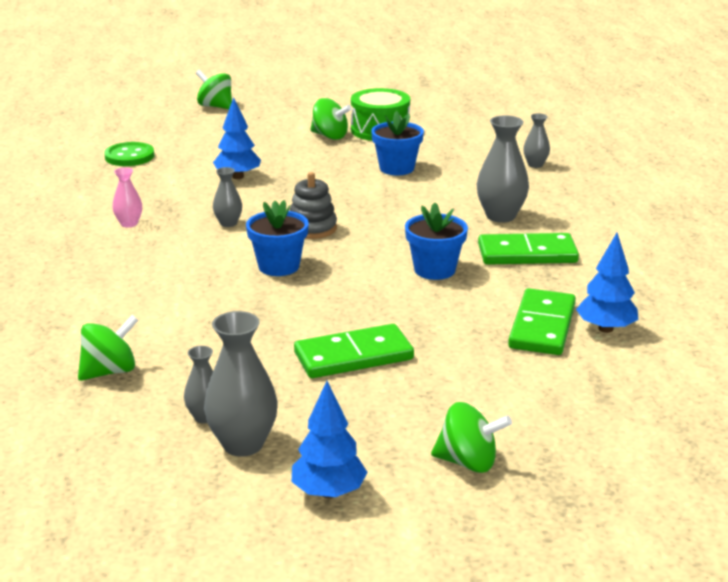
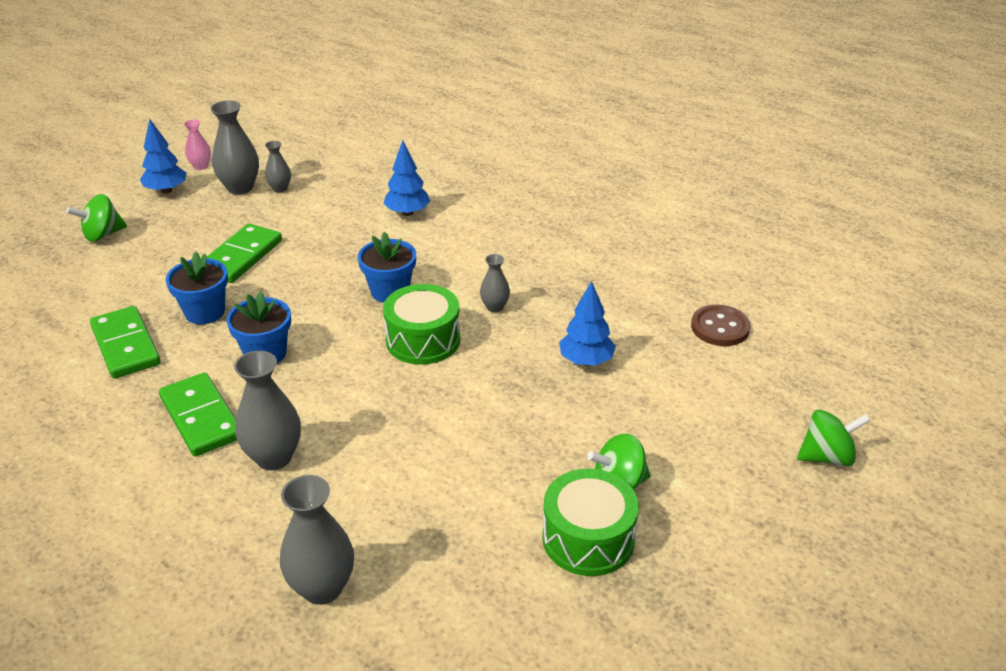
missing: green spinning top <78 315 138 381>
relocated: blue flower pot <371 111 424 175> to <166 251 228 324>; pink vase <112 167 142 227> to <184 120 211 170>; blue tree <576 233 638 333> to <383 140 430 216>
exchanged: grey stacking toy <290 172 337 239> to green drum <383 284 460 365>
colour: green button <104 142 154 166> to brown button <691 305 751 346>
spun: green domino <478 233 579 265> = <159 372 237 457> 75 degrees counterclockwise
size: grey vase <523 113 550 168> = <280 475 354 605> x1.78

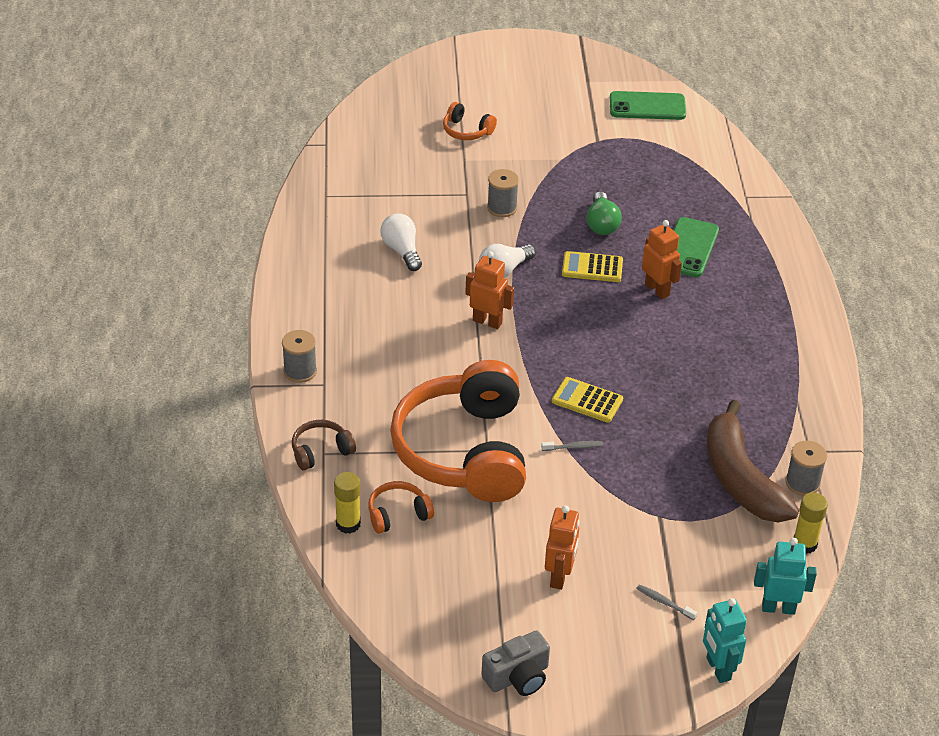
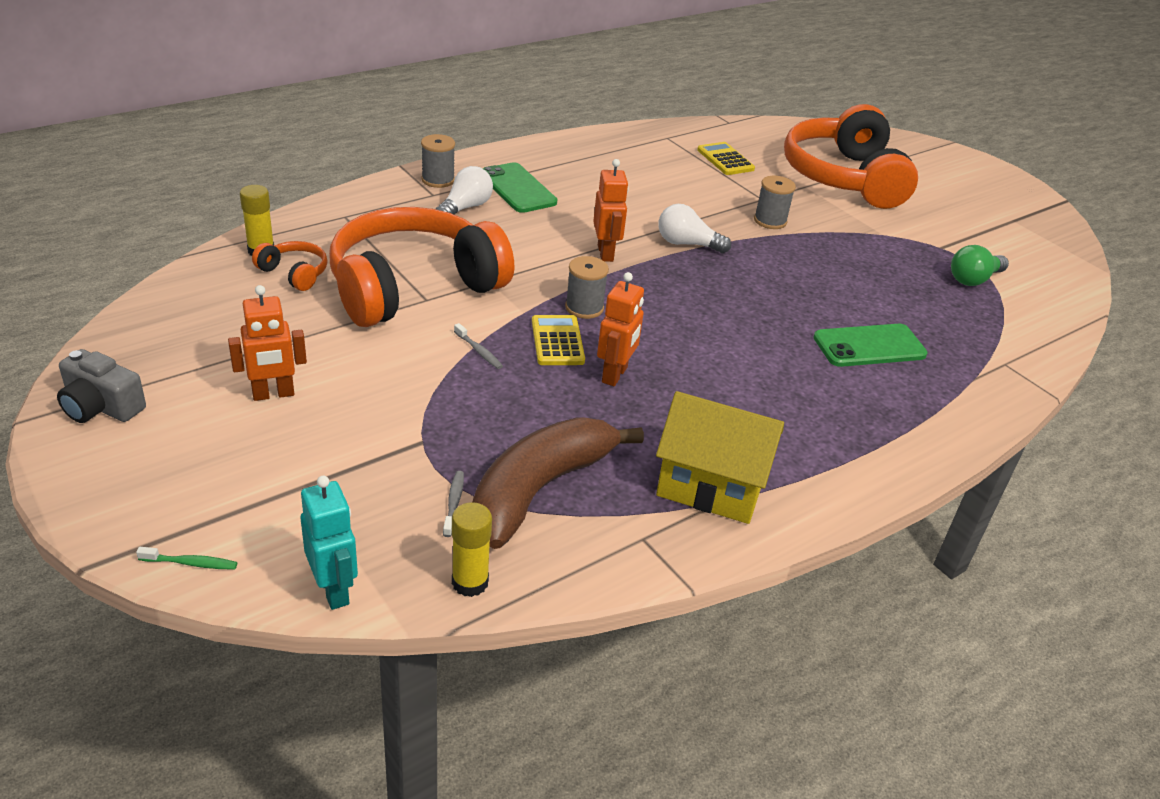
missing: brown headphones <292 420 356 471>
appeared: yellow house <656 391 784 524>
relocated: white light bulb <380 213 422 271> to <436 166 493 215>; grey toothbrush <636 584 697 620> to <443 471 464 537>; green phone <610 91 686 120> to <483 162 557 213>; grey spool <785 441 827 496> to <565 256 609 319>; orange robot <642 220 682 299> to <597 272 644 386>; yellow calculator <562 251 623 282> to <697 142 755 175>; green light bulb <587 192 622 235> to <951 245 1009 286>
exchanged: turquoise robot <703 598 747 683> to green toothbrush <136 547 237 569>
size: orange headphones <443 102 497 140> = <784 104 918 209> x2.48

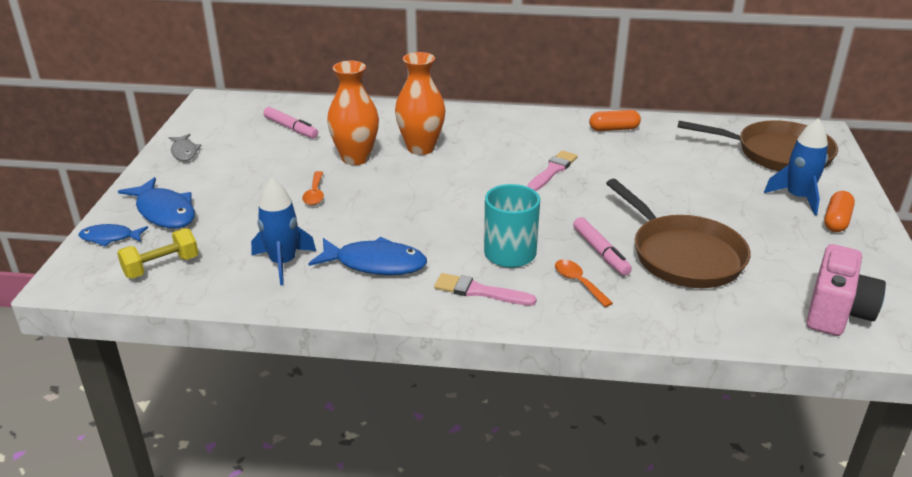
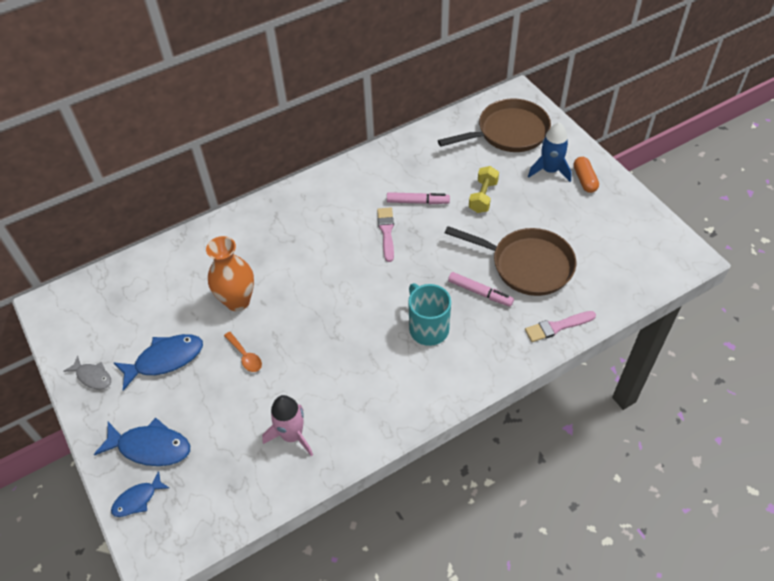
missing: orange vase <395 52 445 155>; orange spoon <555 260 613 307>; orange capsule <589 110 641 131>; pink camera <807 244 886 336>
relocated: blue fish <308 237 427 275> to <114 334 203 391>; pink marker <263 107 318 138> to <387 192 450 204>; yellow dumbbell <117 228 198 279> to <469 166 499 213>; pink brush <434 273 537 306> to <525 311 596 342>
colour: blue rocket <251 178 316 285> to pink rocket <262 395 313 456>

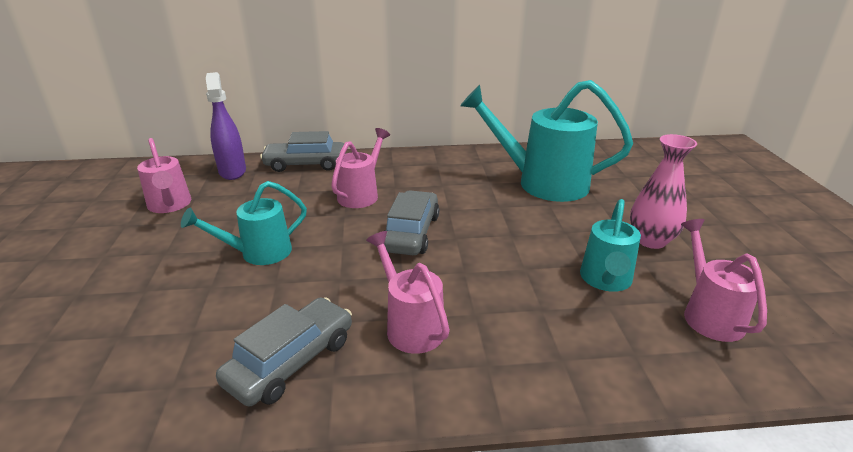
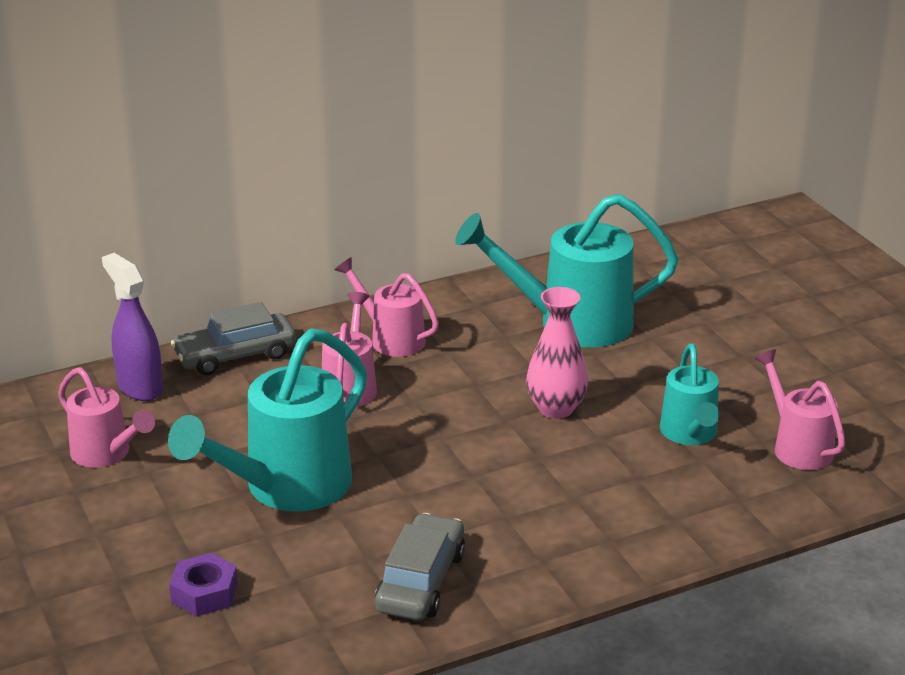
missing: grey car <384 190 439 255>
appeared: purple nut <169 553 238 616>
relocated: pink watering can <366 231 450 354> to <335 257 439 357>; pink vase <630 134 697 249> to <526 287 588 419>
size: turquoise watering can <181 181 307 265> = <168 328 367 512> x1.74

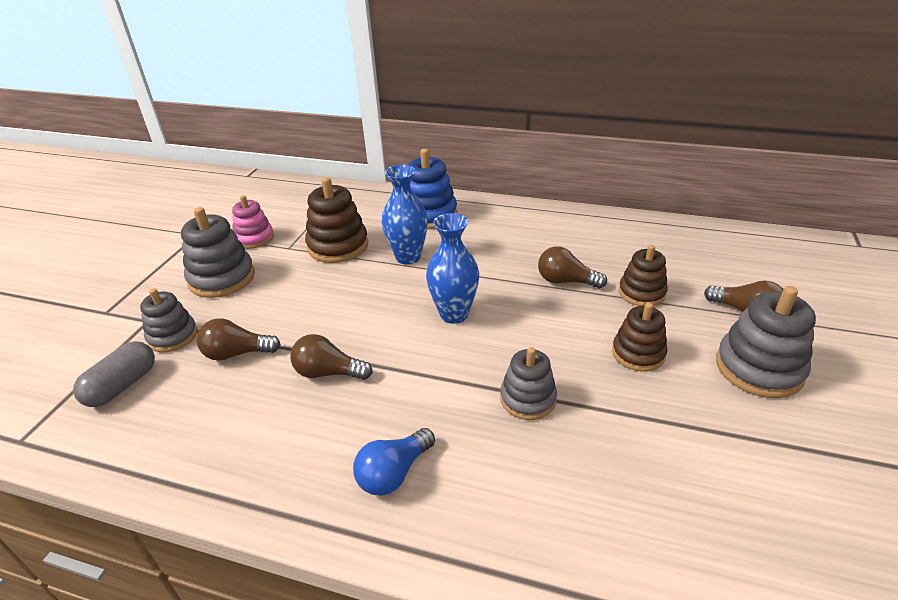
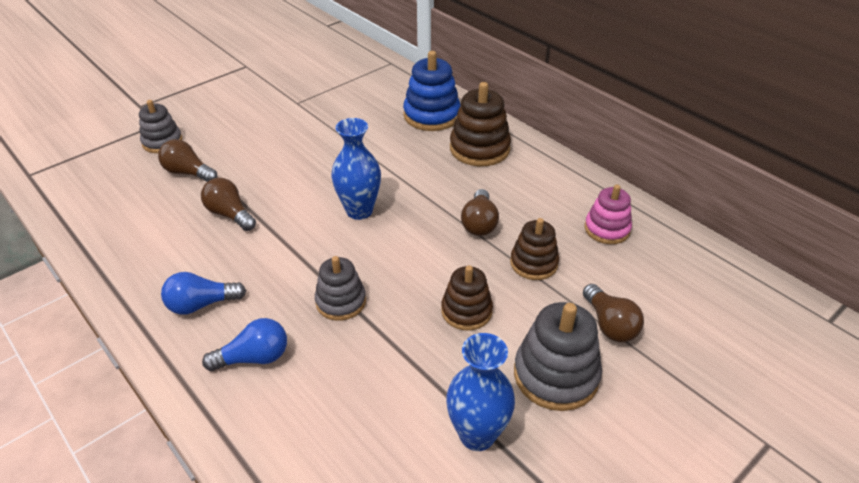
missing: grey capsule <73 341 155 407>; grey stacking toy <181 207 255 298>
appeared: blue light bulb <202 318 287 371>
relocated: blue vase <382 165 428 265> to <446 333 515 451>; brown stacking toy <305 177 368 263> to <450 82 511 166>; pink stacking toy <232 195 274 249> to <585 185 632 244>
spun: brown light bulb <538 246 607 288> = <461 189 499 236> 135 degrees counterclockwise

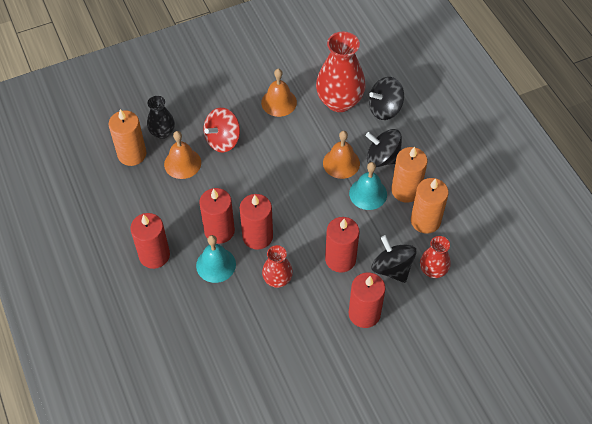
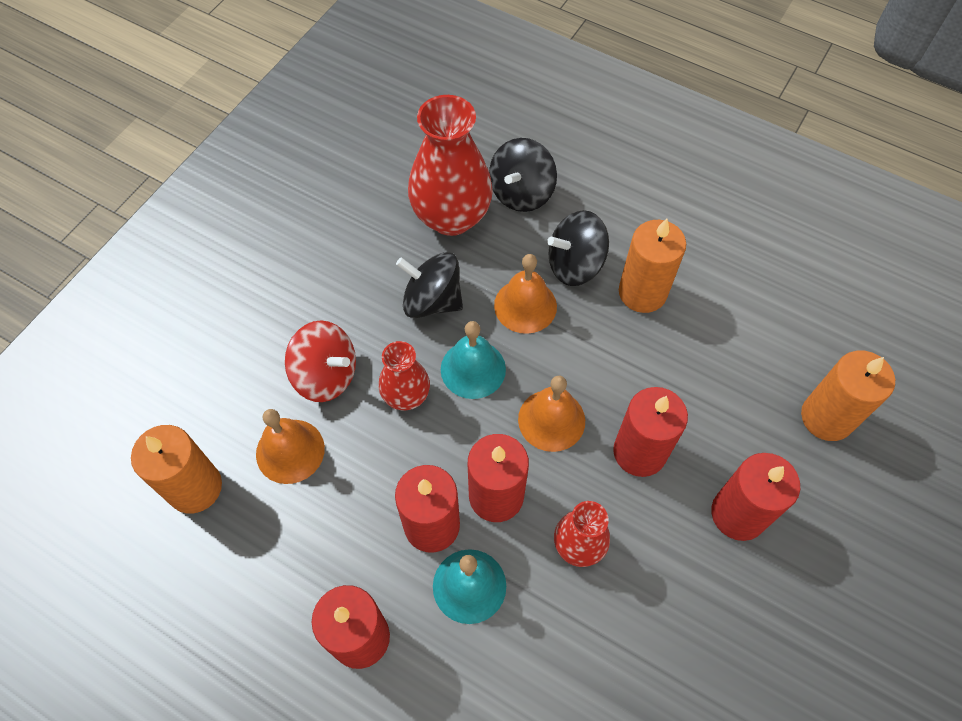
missing: black vase <147 96 175 139>
relocated: red vase <420 236 451 278> to <379 341 430 410>; black spinning top <371 235 416 283> to <396 252 463 318>; turquoise bell <349 162 387 210> to <441 321 506 399>; orange bell <261 69 297 117> to <518 376 585 452>; orange candle <411 178 449 234> to <801 351 895 441>
spun: red spinning top <204 108 240 152> = <285 320 356 402> 75 degrees counterclockwise

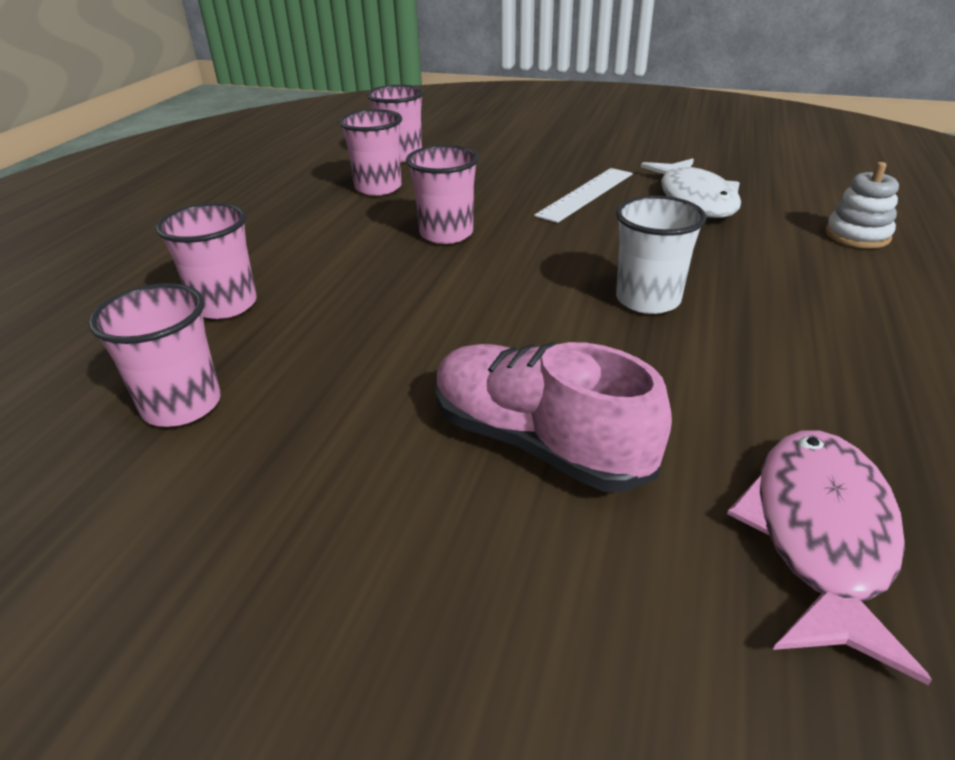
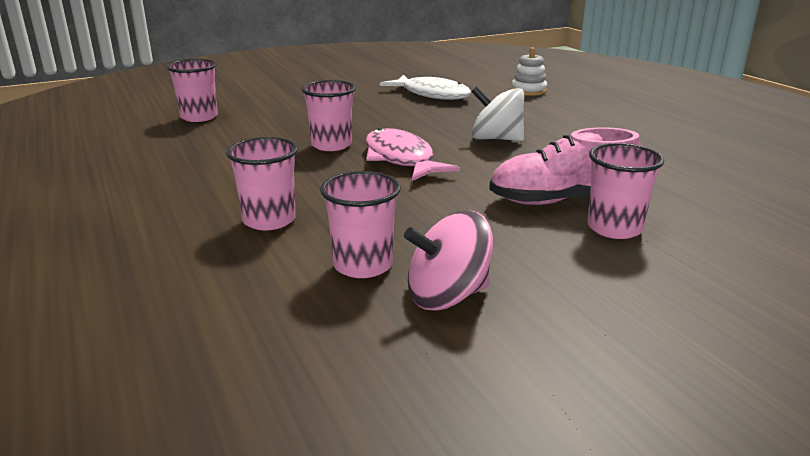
missing: white ruler <534 168 633 223>
appeared: pink spinning top <404 211 493 311>
relocated: pink fish <727 430 932 685> to <365 128 460 181>; pink cup <339 109 402 196> to <588 143 664 239>
exchanged: white cup <616 196 706 314> to white spinning top <471 86 524 141>

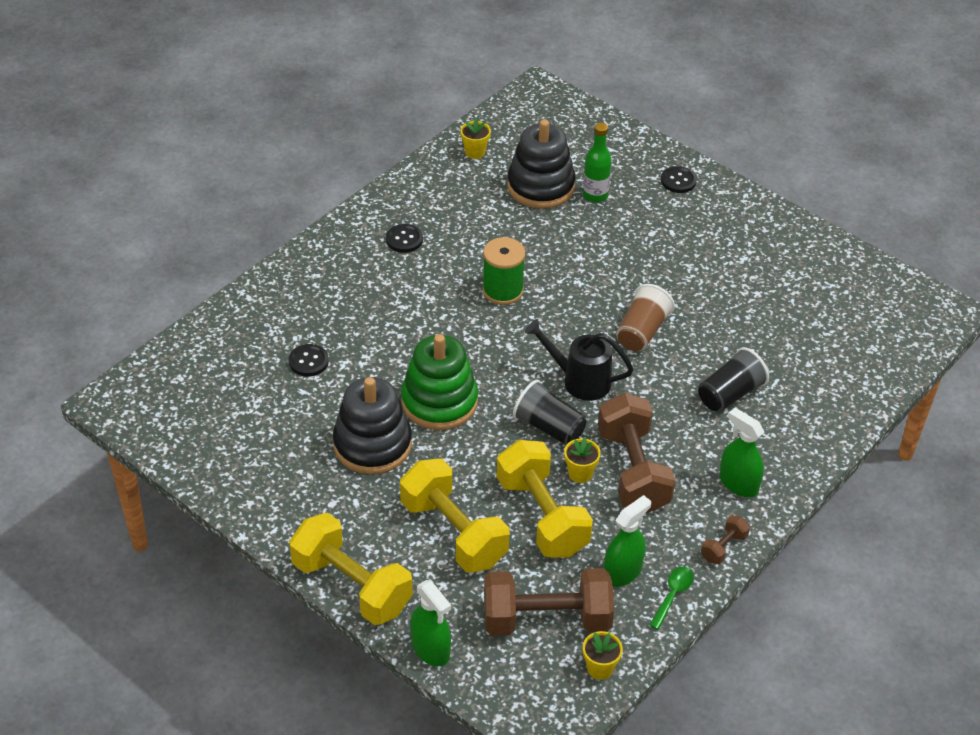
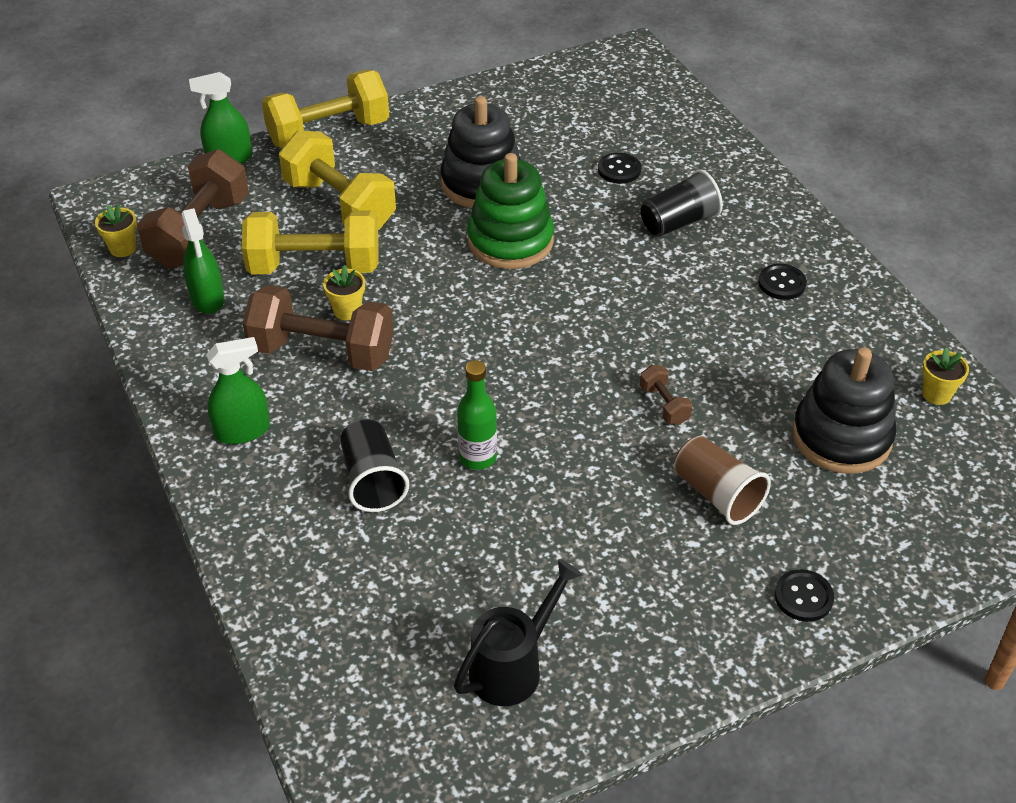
missing: green spool <482 237 526 305>; green spoon <649 566 694 630>
relocated: black watering can <525 319 633 401> to <454 559 582 706>; green bottle <583 123 612 202> to <457 360 497 470>; brown dumbbell <701 515 750 564> to <640 365 693 425>; black cup <513 380 587 445> to <641 169 723 237>; brown cup <616 284 675 351> to <674 436 771 525>
spun: yellow dumbbell <400 459 509 573> = <279 130 396 230> 60 degrees clockwise

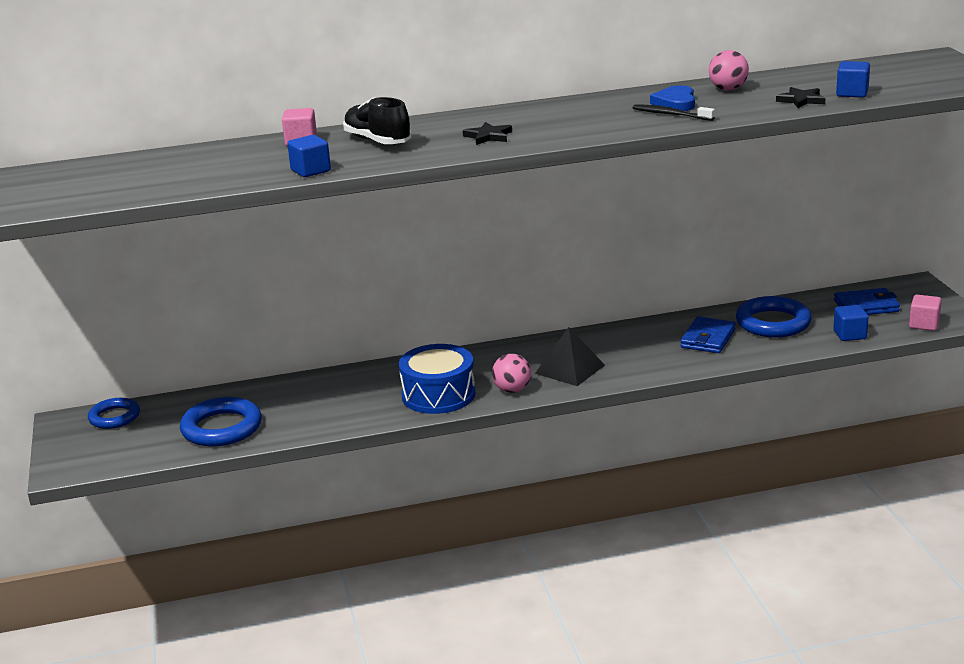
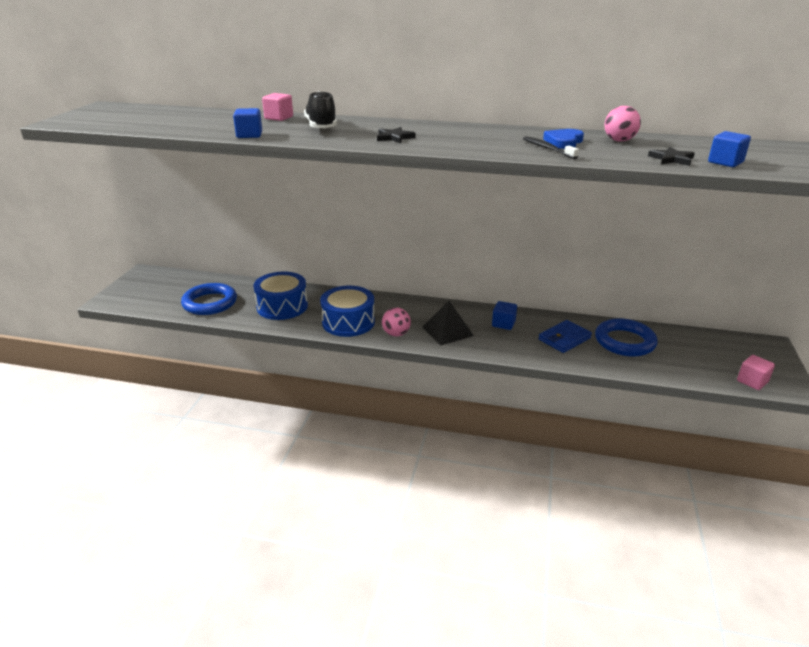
missing: blue ring <88 398 140 429>; blue wallet <834 288 900 315>
appeared: blue drum <253 272 308 320>
relocated: blue cube <833 305 868 341> to <492 301 517 330>

